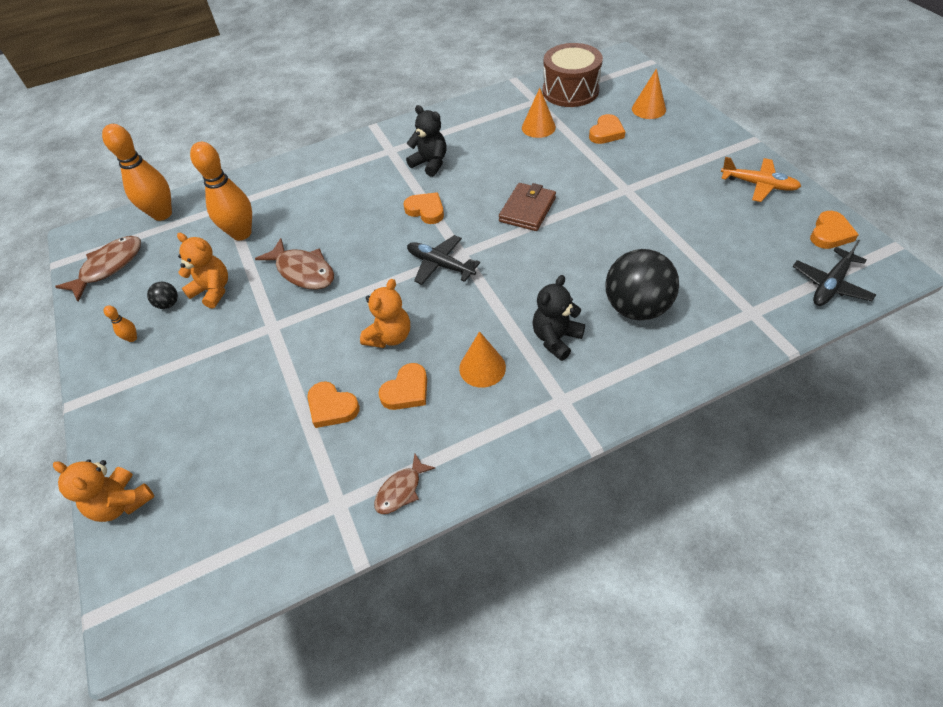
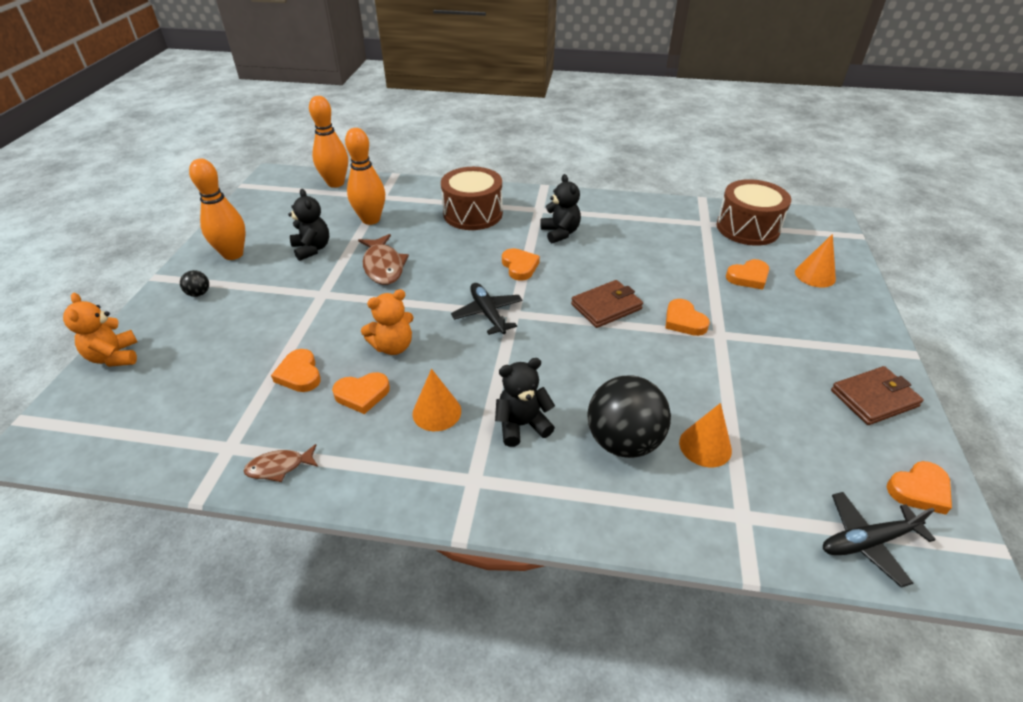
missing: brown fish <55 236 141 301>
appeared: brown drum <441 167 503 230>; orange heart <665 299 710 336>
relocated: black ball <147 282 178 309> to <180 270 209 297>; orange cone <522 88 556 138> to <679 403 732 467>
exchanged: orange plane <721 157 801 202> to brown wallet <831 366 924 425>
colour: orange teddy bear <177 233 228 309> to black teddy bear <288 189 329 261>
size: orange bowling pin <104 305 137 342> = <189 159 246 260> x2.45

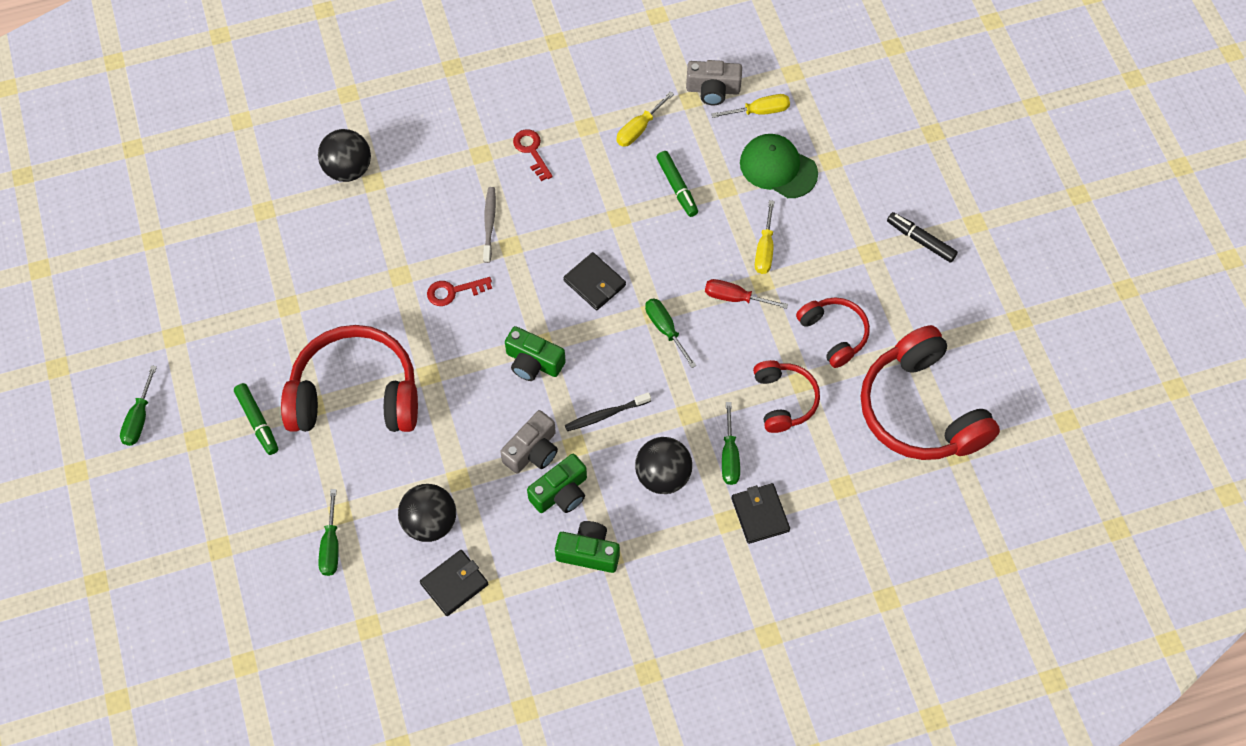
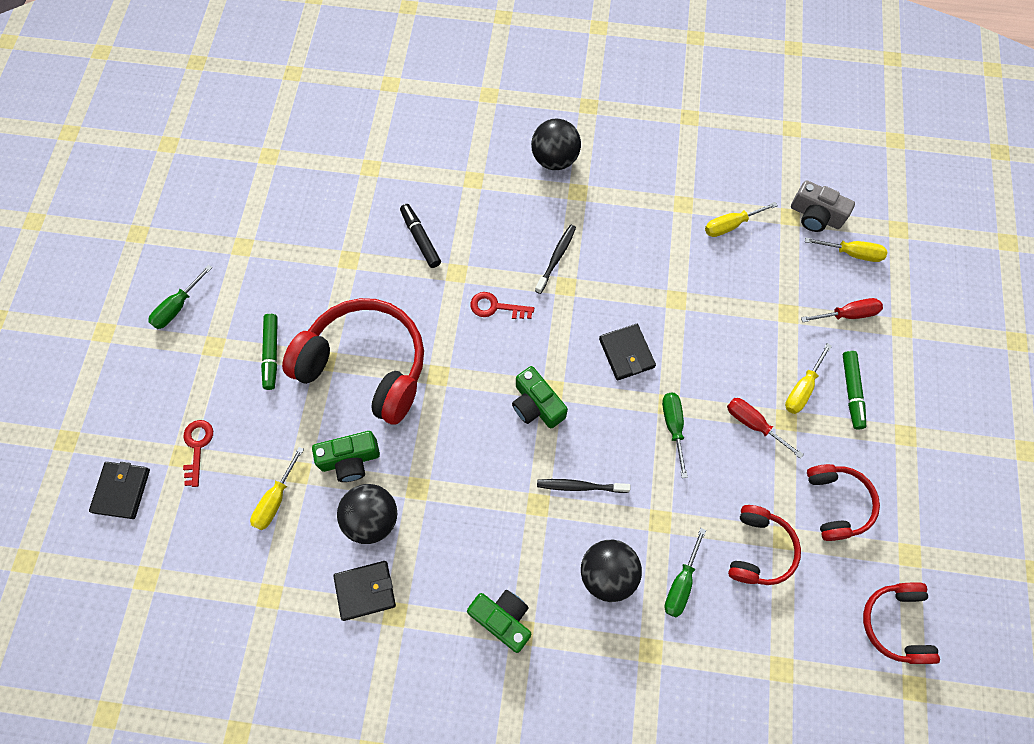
missing: grey camera <500 410 558 474>
relocated: black wallet <732 483 790 544> to <89 462 150 519>; red key <513 129 553 181> to <183 420 213 487>; green camera <527 454 587 513> to <312 431 380 482>; black marker <887 212 958 263> to <400 204 441 268>; black ball <318 129 371 182> to <531 119 581 170>; green marker <656 151 698 217> to <843 351 866 430>
exchanged: green cap <740 134 818 198> to red screwdriver <801 298 883 322>
colour: green screwdriver <318 489 339 576> to yellow screwdriver <250 447 304 531>; grey toothbrush <483 187 496 263> to black toothbrush <535 225 576 294>
size: red headphones <861 325 1000 460> = <863 582 940 664> x0.54

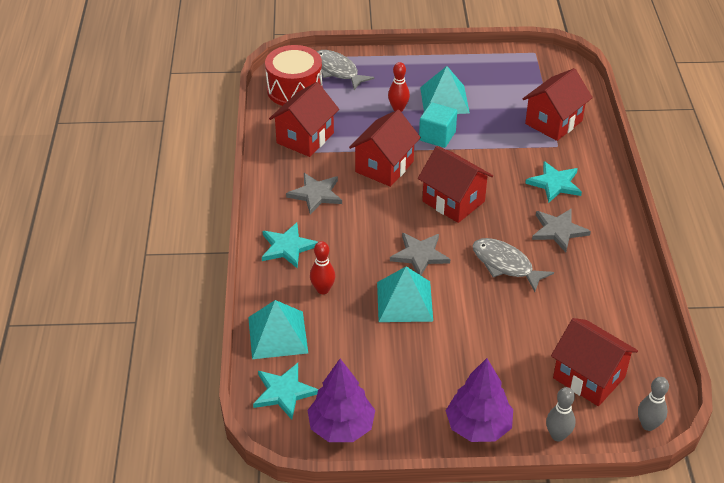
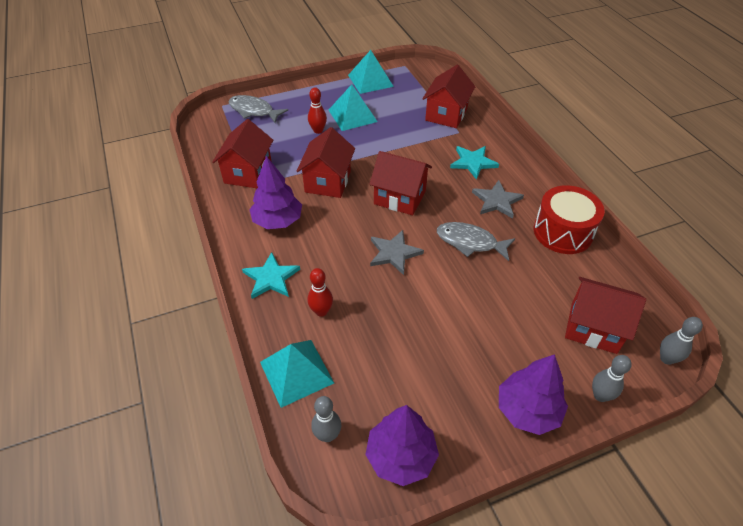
missing: turquoise cube <419 102 457 148>
relocated: turquoise pyramid <377 266 433 322> to <348 50 394 94>; red drum <265 45 323 106> to <534 185 605 254>
exchanged: grey star <286 173 342 215> to purple tree <249 156 302 229>; turquoise star <253 363 319 420> to grey bowling pin <311 396 341 442>

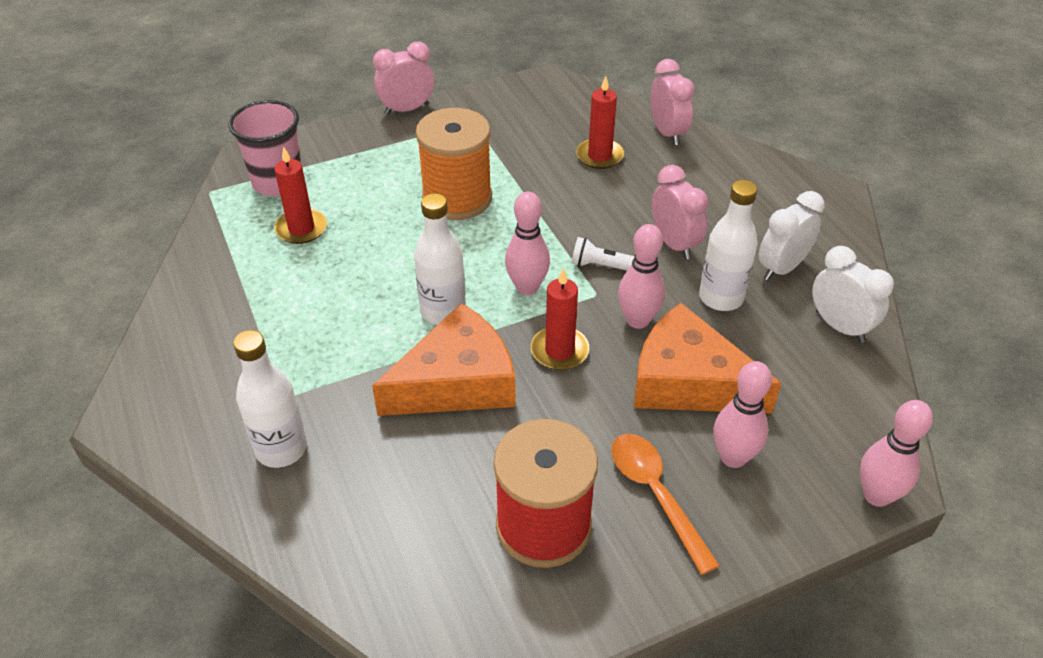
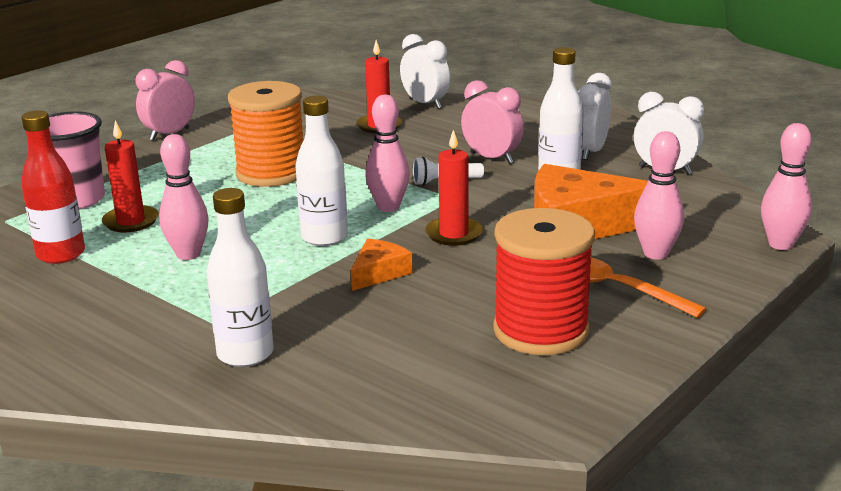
appeared: red bottle <21 110 85 264>
relocated: pink bowling pin <618 224 665 329> to <159 134 209 260>
colour: pink clock <651 59 695 145> to white clock <400 34 450 109>
size: orange cheese <372 303 516 416> = <351 239 412 291> x0.49

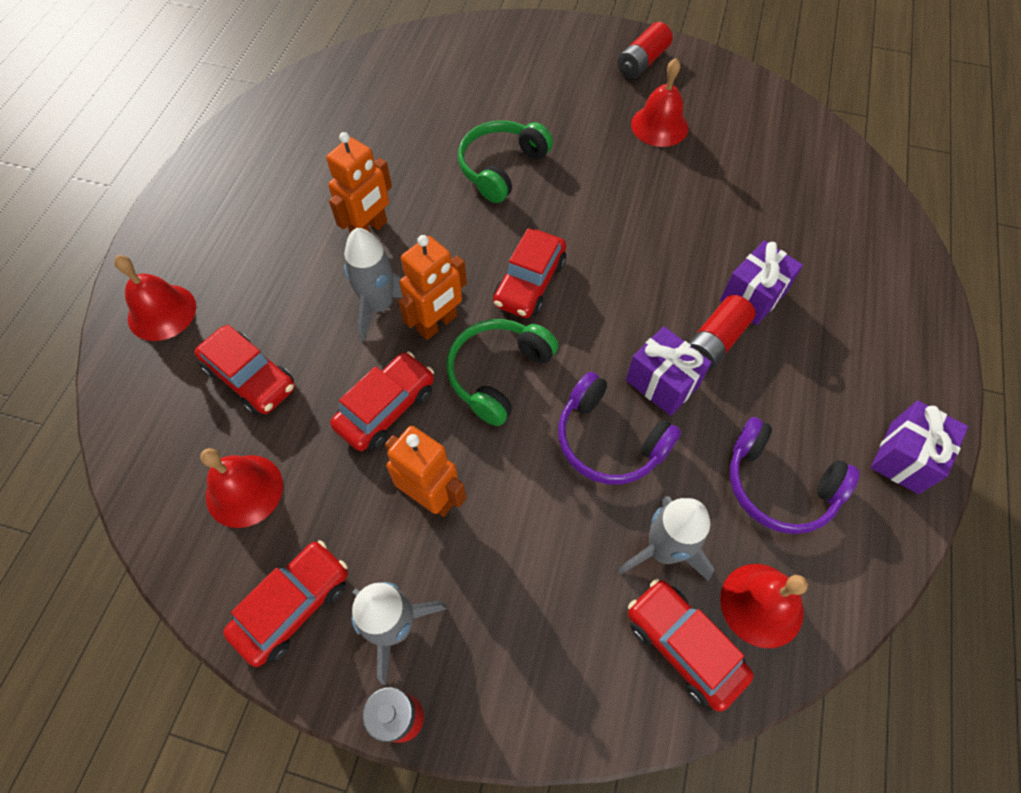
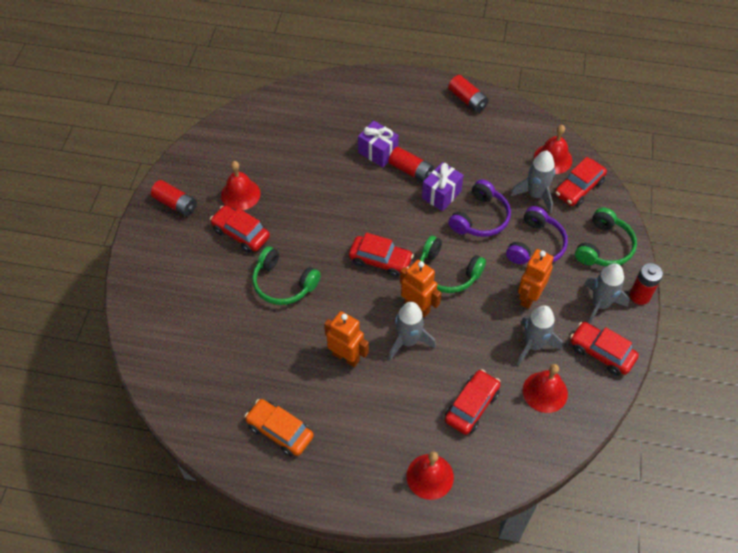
appeared: orange car <245 399 314 457>; grey rocket <517 305 562 365>; green headphones <575 207 637 266>
relocated: red car <330 352 434 451> to <210 205 270 253>; purple headphones <730 417 860 534> to <506 206 568 264>
exchanged: purple gift <871 400 968 494> to red battery <448 75 489 113>

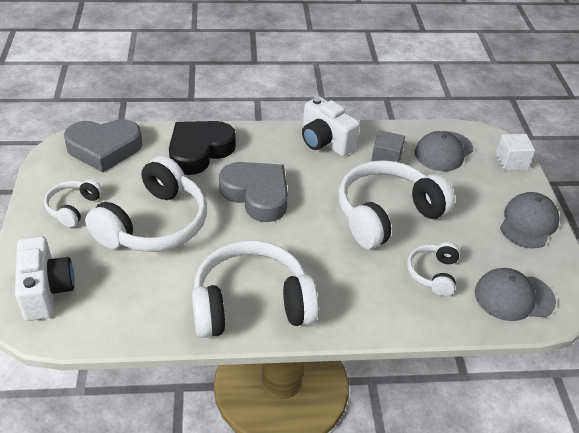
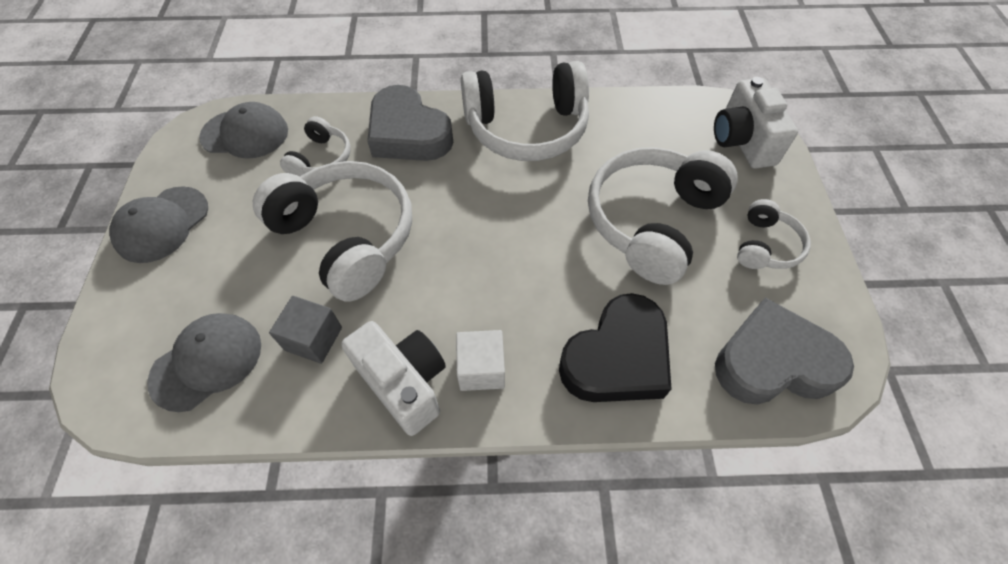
relocated: grey heart <219 162 288 222> to <367 85 454 161>; white cube <496 134 535 171> to <456 330 505 391>
spun: white headphones <339 160 455 249> = <253 161 412 302> 105 degrees counterclockwise

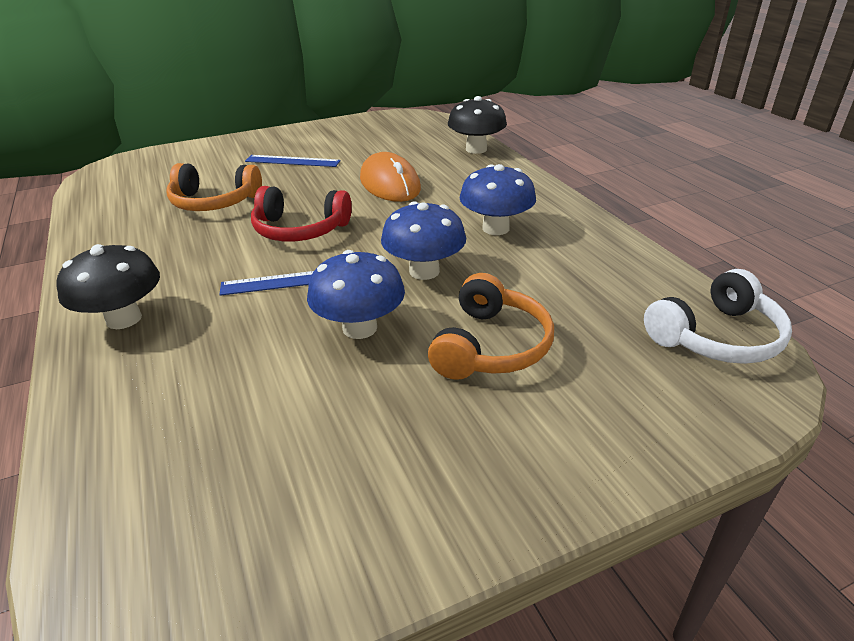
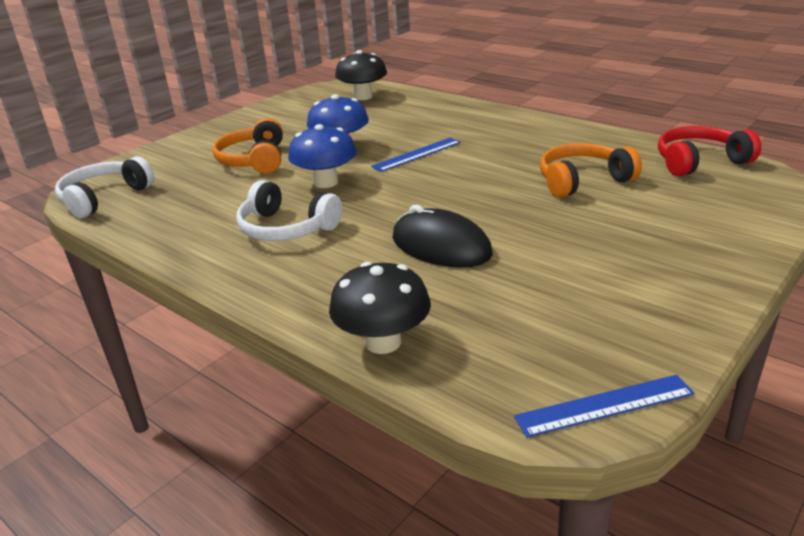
relocated: black mushroom <56 244 160 329> to <335 50 387 100>; blue ruler <245 155 341 167> to <514 375 695 438>; red headphones <251 186 352 241> to <658 126 761 176>
exchanged: blue mushroom <460 164 536 235> to white headphones <236 180 343 241>
colour: orange mouse <360 152 421 202> to black mouse <392 205 493 268>

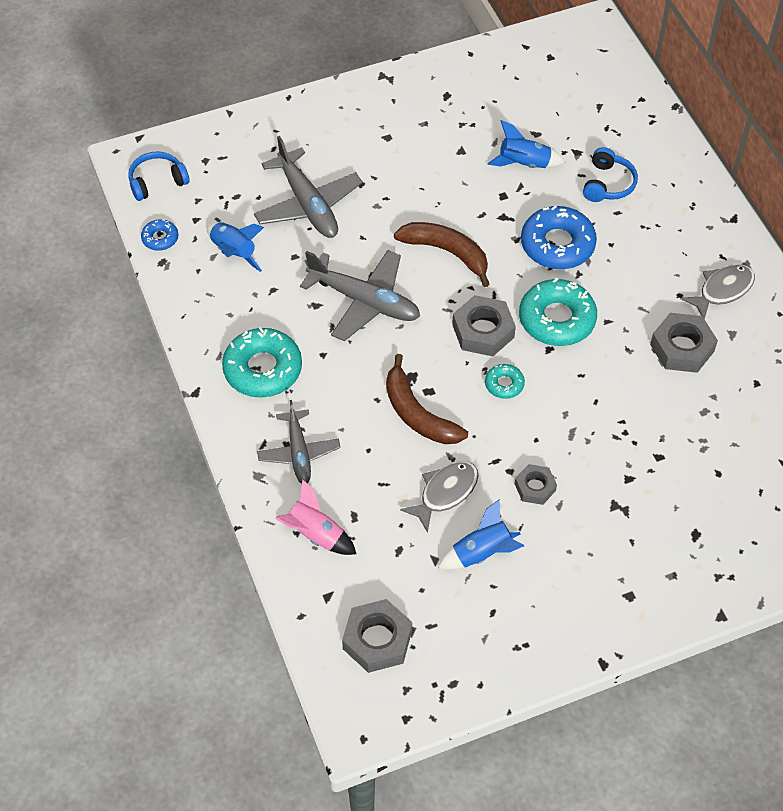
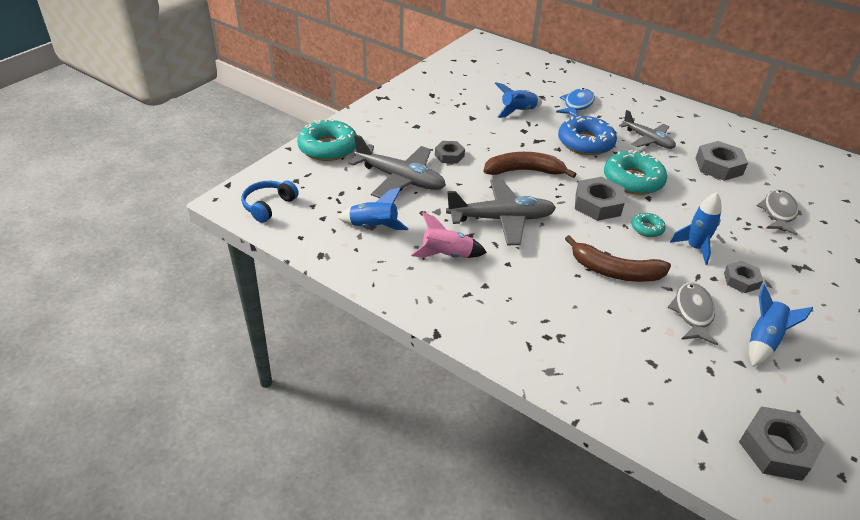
missing: blue donut <141 219 178 251>
appeared: grey nut <435 141 465 164>; blue rocket <670 192 722 265>
relocated: turquoise donut <222 327 302 398> to <297 119 357 161>; pink rocket <276 479 356 555> to <411 212 487 258>; grey plane <257 400 341 484> to <619 110 676 149>; grey fish <680 264 755 319> to <757 190 799 235>
exchanged: blue headphones <583 147 638 202> to blue fish <556 88 595 117>

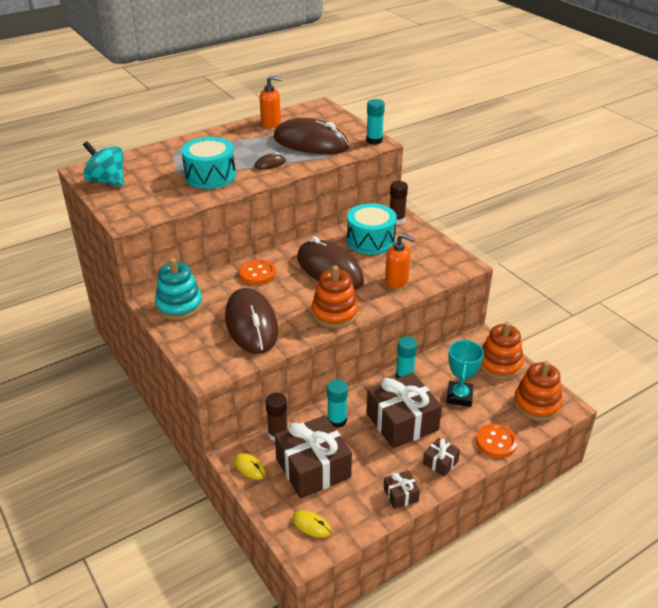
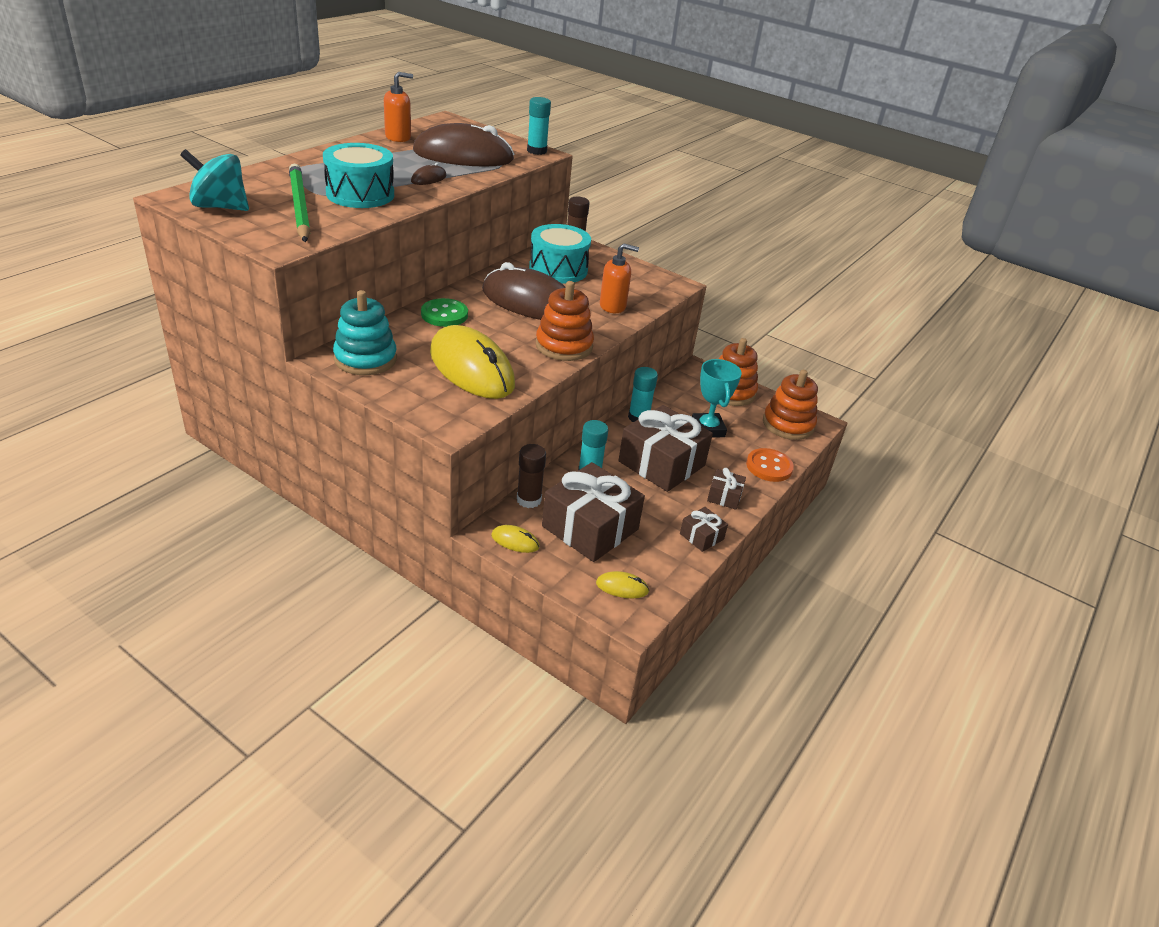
appeared: green pencil <289 163 311 242>
colour: orange button <239 259 276 285> to green button <421 298 468 327>; brown mouse <225 288 278 354> to yellow mouse <430 325 515 399>

